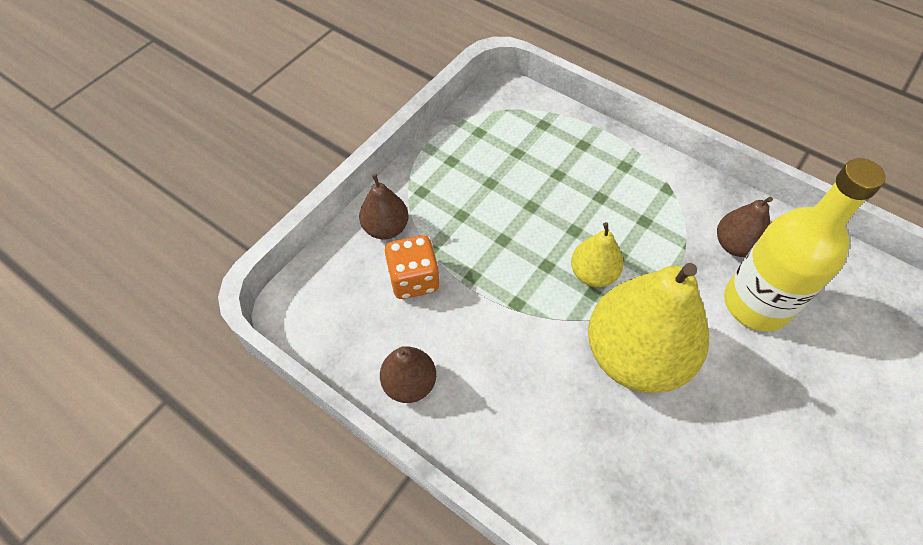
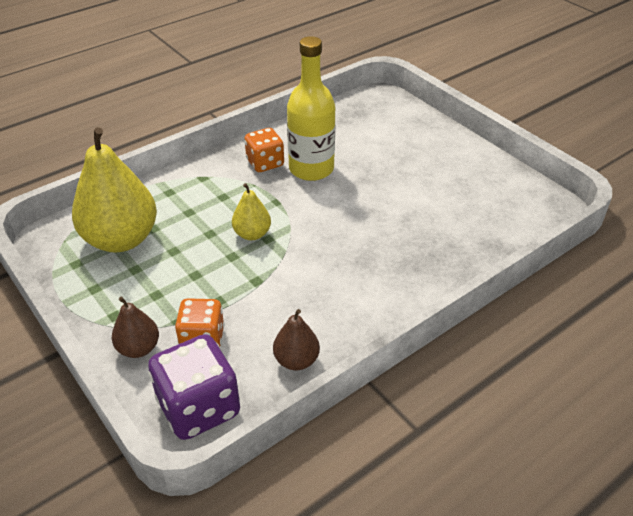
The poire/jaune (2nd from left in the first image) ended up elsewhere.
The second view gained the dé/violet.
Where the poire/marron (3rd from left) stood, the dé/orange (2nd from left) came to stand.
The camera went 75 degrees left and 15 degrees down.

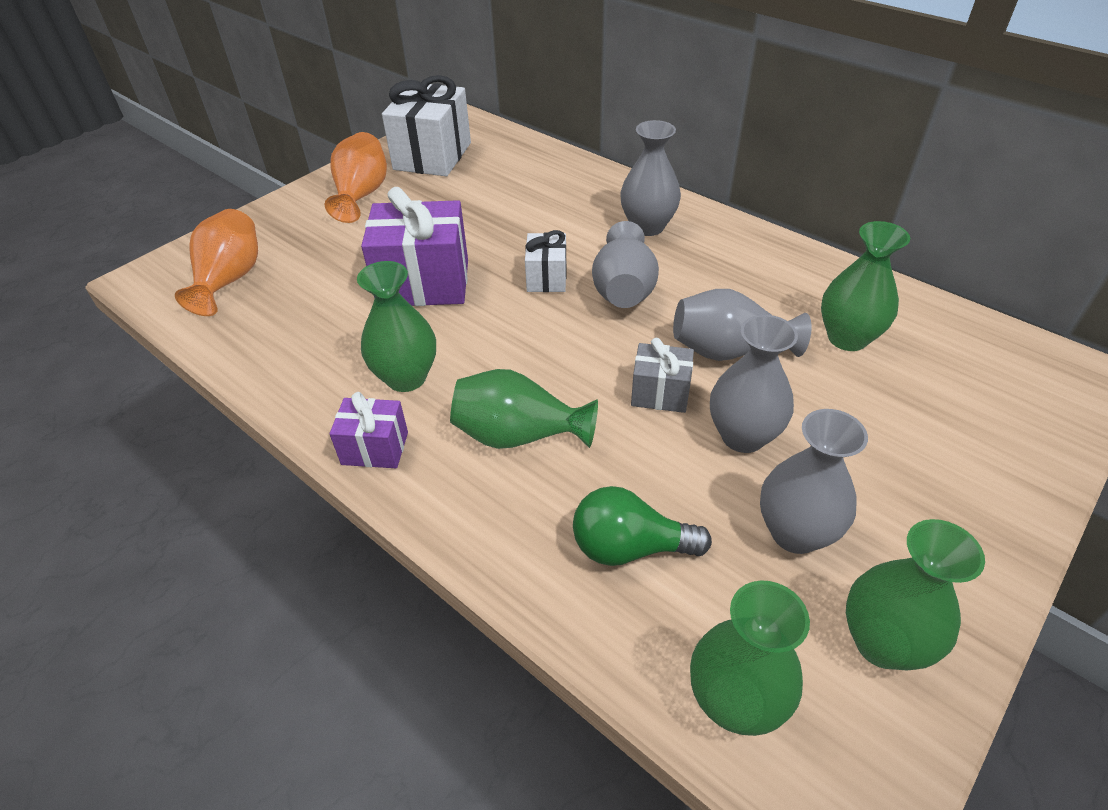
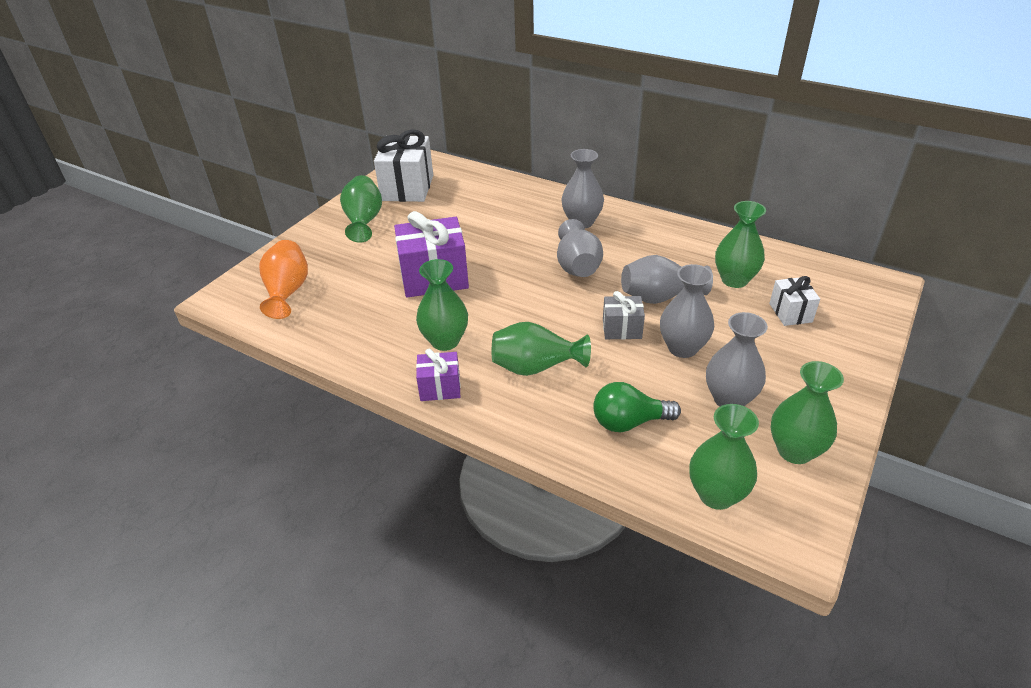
What was the vase/orange (2nd from left) turned into the vase/vert (1st from left).
The cadeau/blanc (2nd from left) ended up elsewhere.
The camera went 10 degrees left and 5 degrees down.

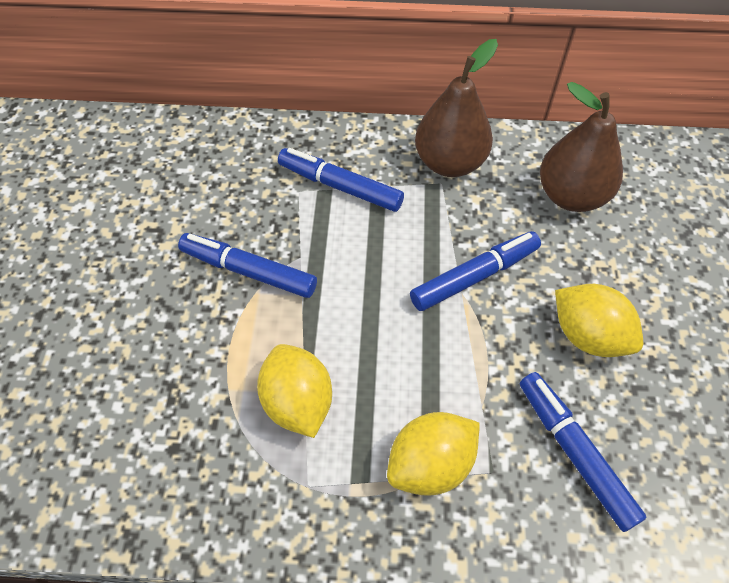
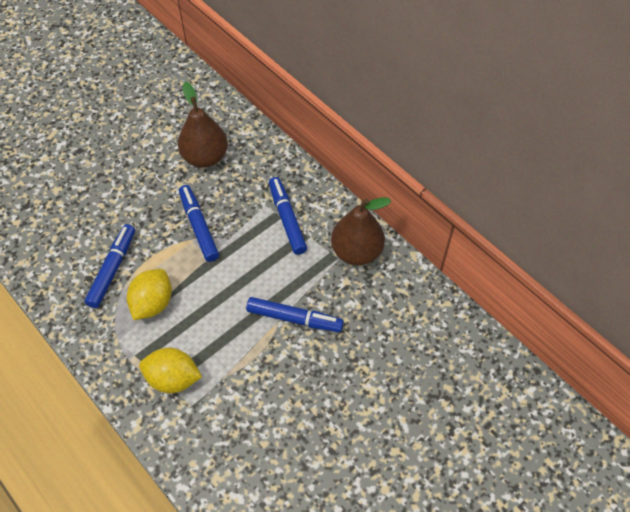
The feutre/bleu (4th from left in the first image) ended up elsewhere.
The poire/marron (2nd from left in the first image) ended up elsewhere.
The second view lost the citron/jaune (3rd from left).
The camera went 45 degrees right and 0 degrees up.

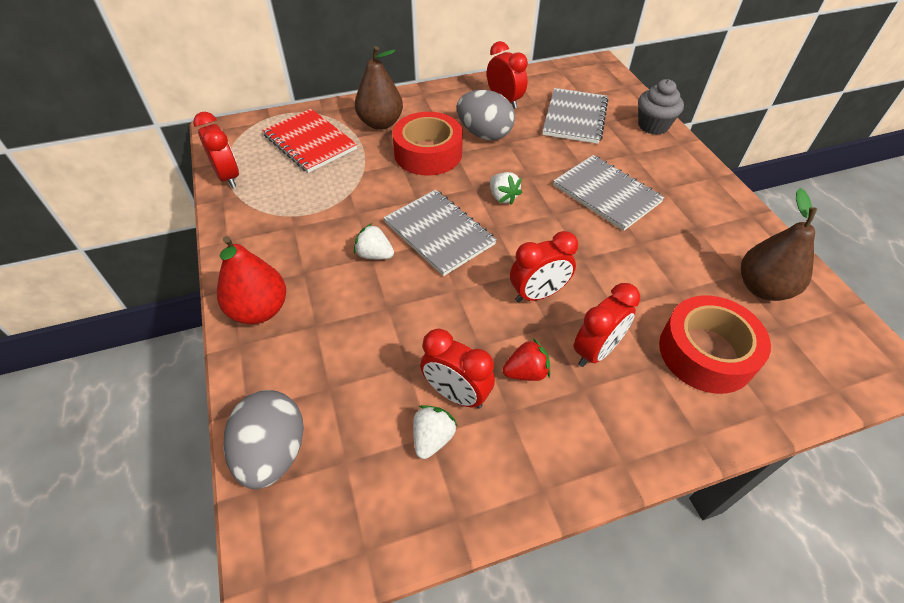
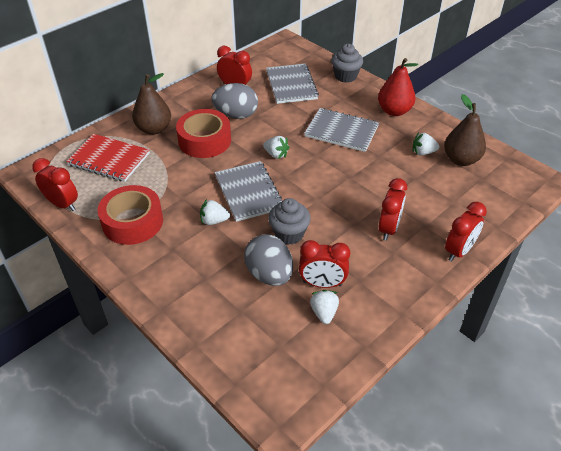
The ruban adhésif/rouge (2nd from left in the first image) ended up elsewhere.
The carnet/gris (1st from left) ended up facing another way, 45 degrees clockwise from before.
The œuf/gris (1st from left in the first image) ended up elsewhere.
The second view gained the muffin/gris (1st from left).
The poire/rouge ended up elsewhere.
The second view gained the fraise/blanc (4th from left).
The réveil/rouge (4th from left in the first image) ended up elsewhere.
The second view lost the fraise/rouge.
The camera went 25 degrees left and 5 degrees down.

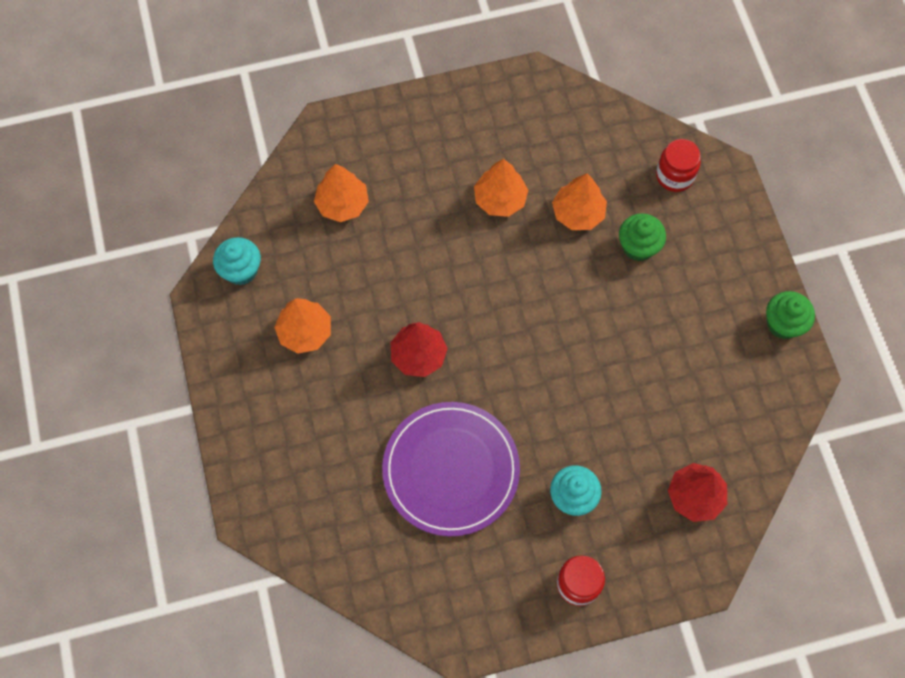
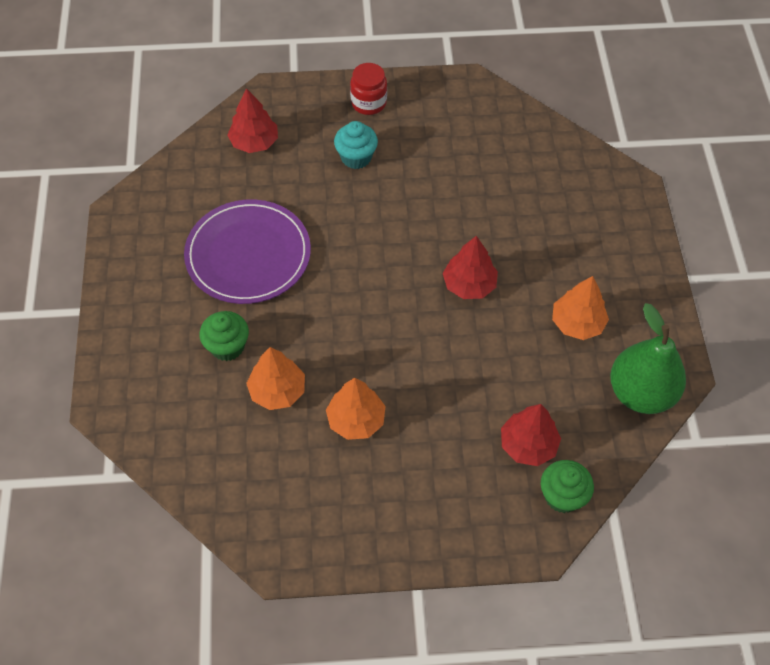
The assiette/violet ended up elsewhere.
What was the arbre/orange (2nd from left) turned into the arbre/rouge (3rd from left).
The muffin/vert (2nd from left) ended up elsewhere.
Where the muffin/turquoise (1st from left) stood, the poire/vert came to stand.
The second view lost the bocal/rouge (2nd from left).
The camera went 170 degrees left and 10 degrees down.

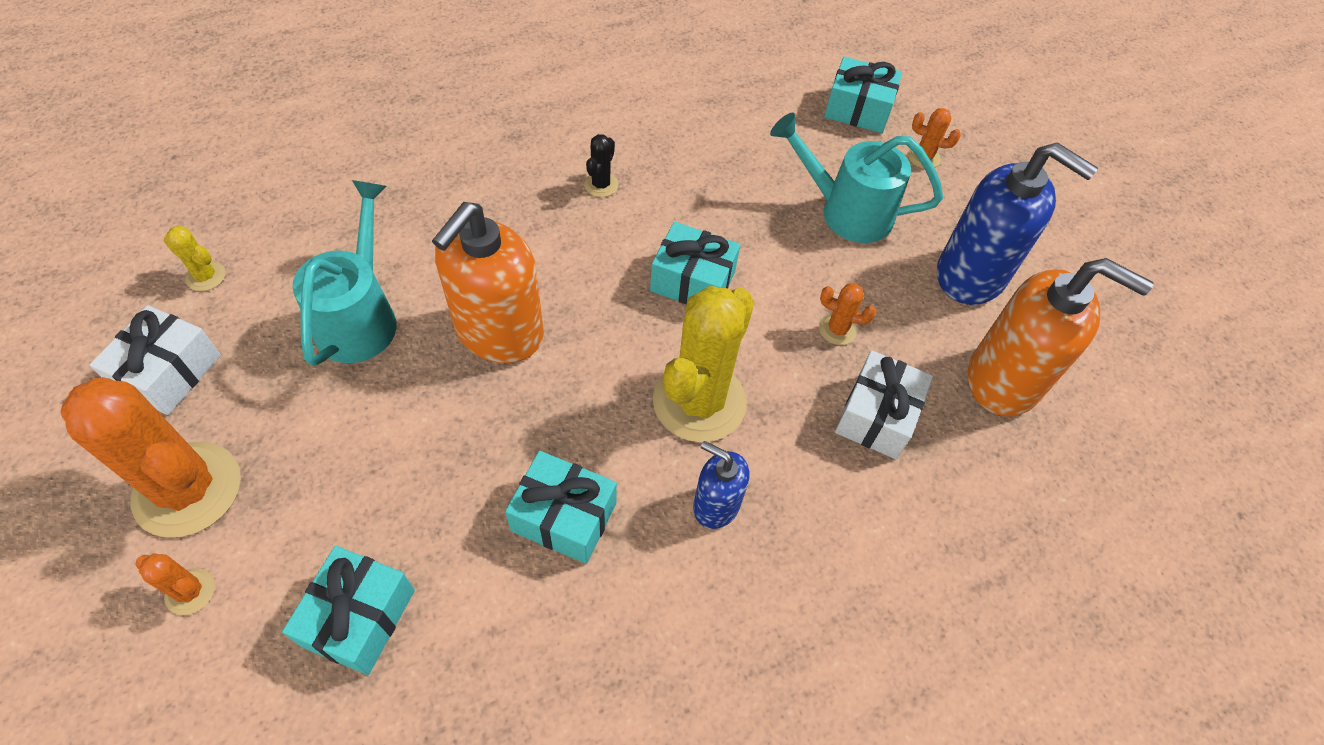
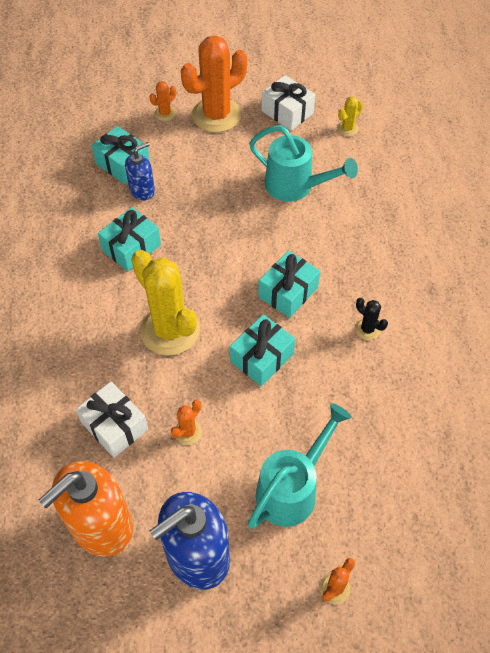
The distributeur de savon/bleu (1st from left) ended up elsewhere.
The cadeau/turquoise (4th from left) ended up elsewhere.
The second view lost the distributeur de savon/orange (1st from left).
The camera went 115 degrees right and 0 degrees up.

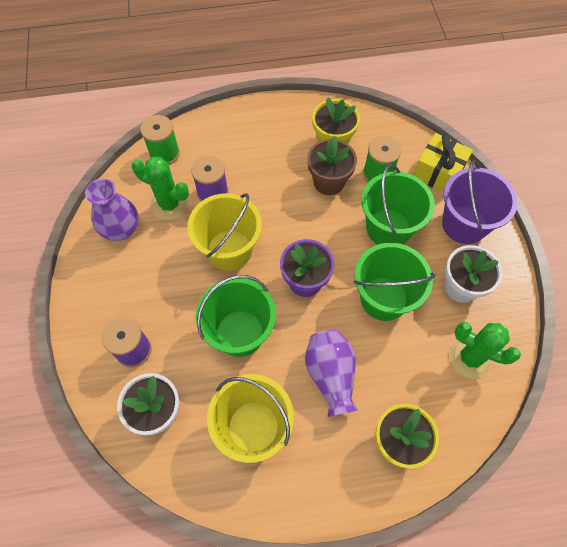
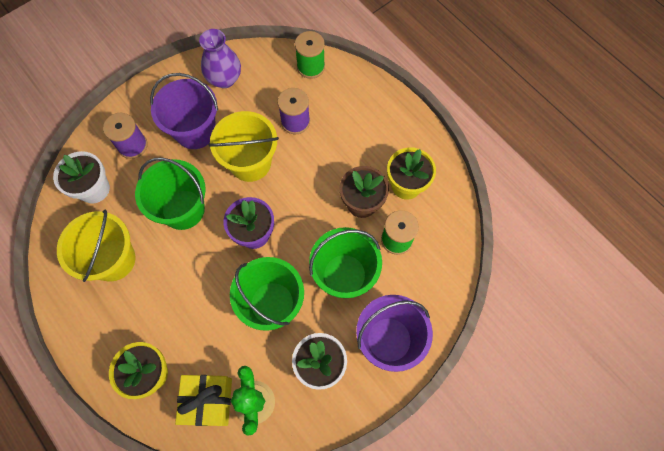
The second view gained the seau/violet (1st from left).
The cadeau/jaune ended up elsewhere.
The second view lost the cactus/vert (1st from left).
The second view lost the vase/violet (2nd from left).
The camera went 60 degrees right and 5 degrees up.

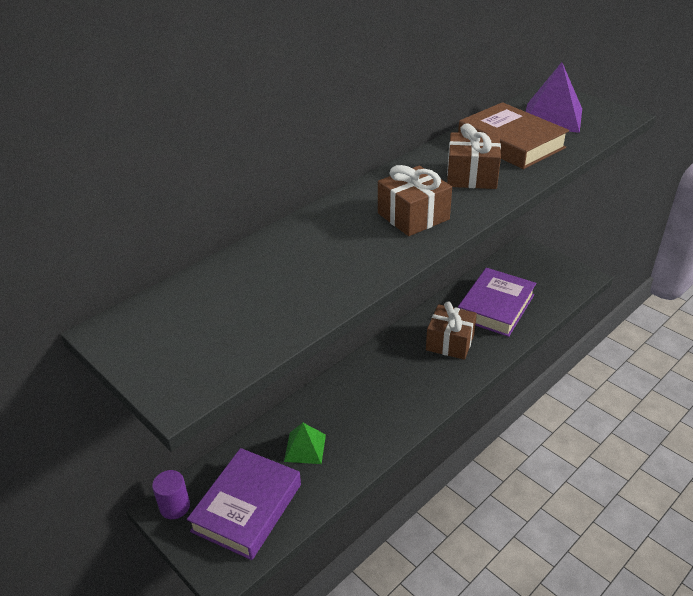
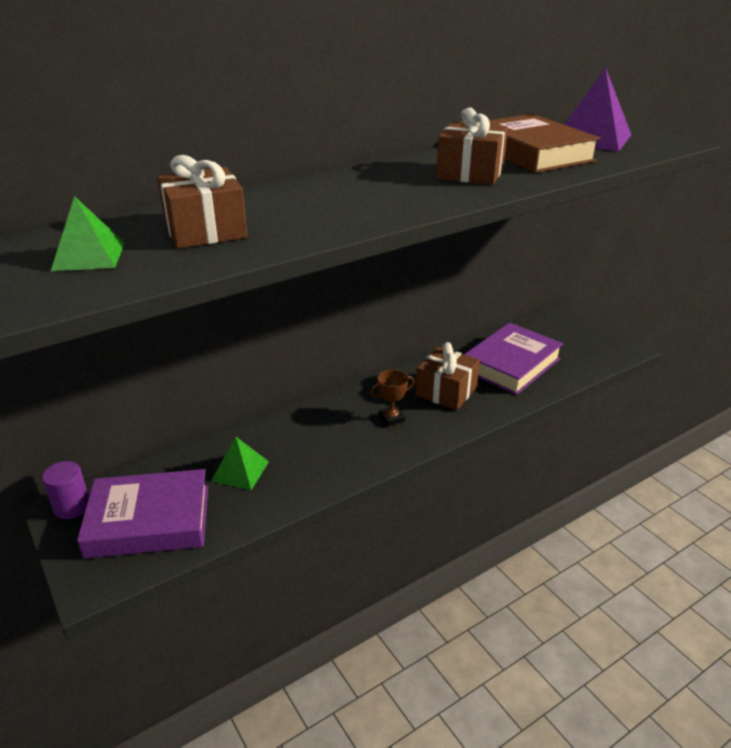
The second view gained the pyramide/vert (1st from left).
The livre/violet (1st from left) ended up facing another way, 45 degrees clockwise from before.
The cadeau/marron (1st from left) ended up elsewhere.
The second view gained the trophée/marron.
The camera went 10 degrees right and 5 degrees down.

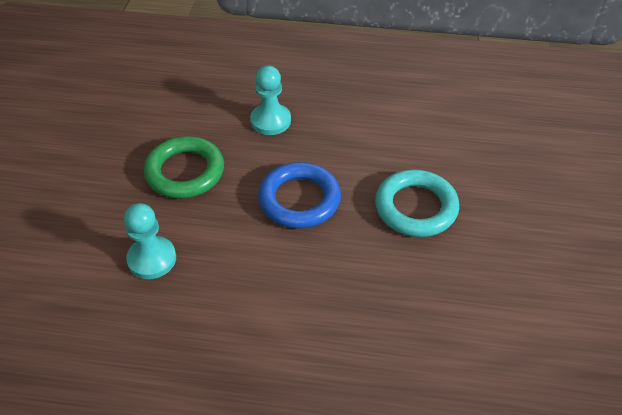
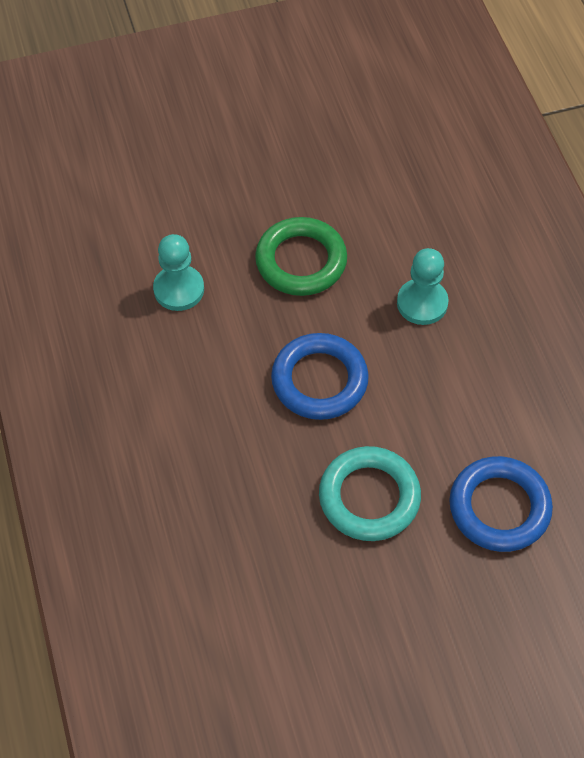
The second view gained the anneau/bleu (2nd from left).
The camera went 65 degrees right and 10 degrees up.

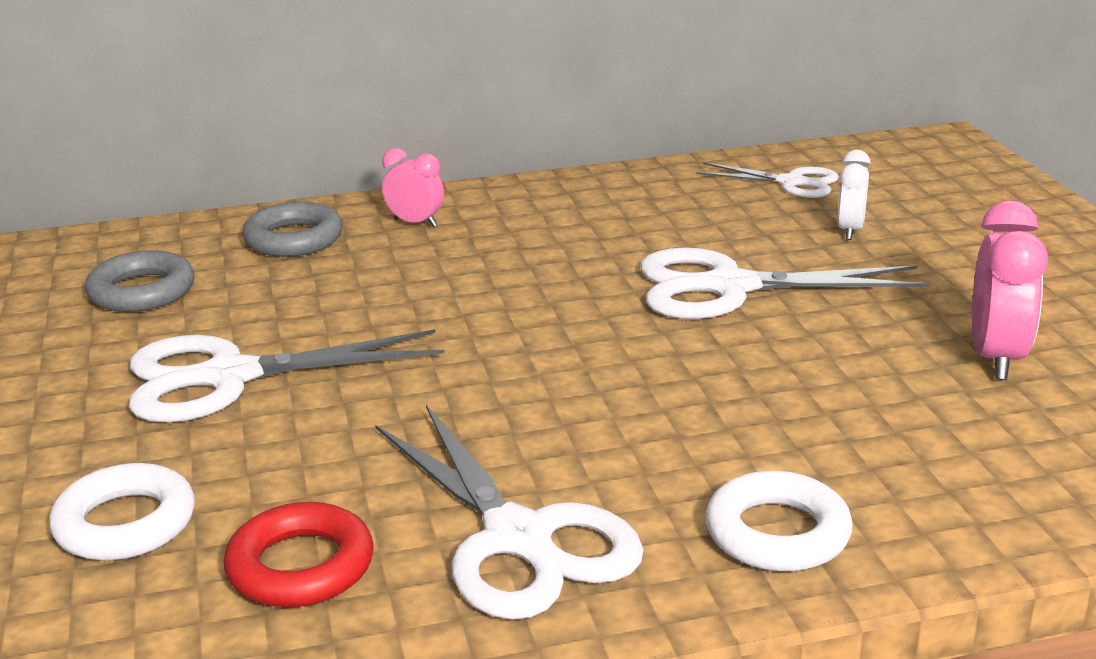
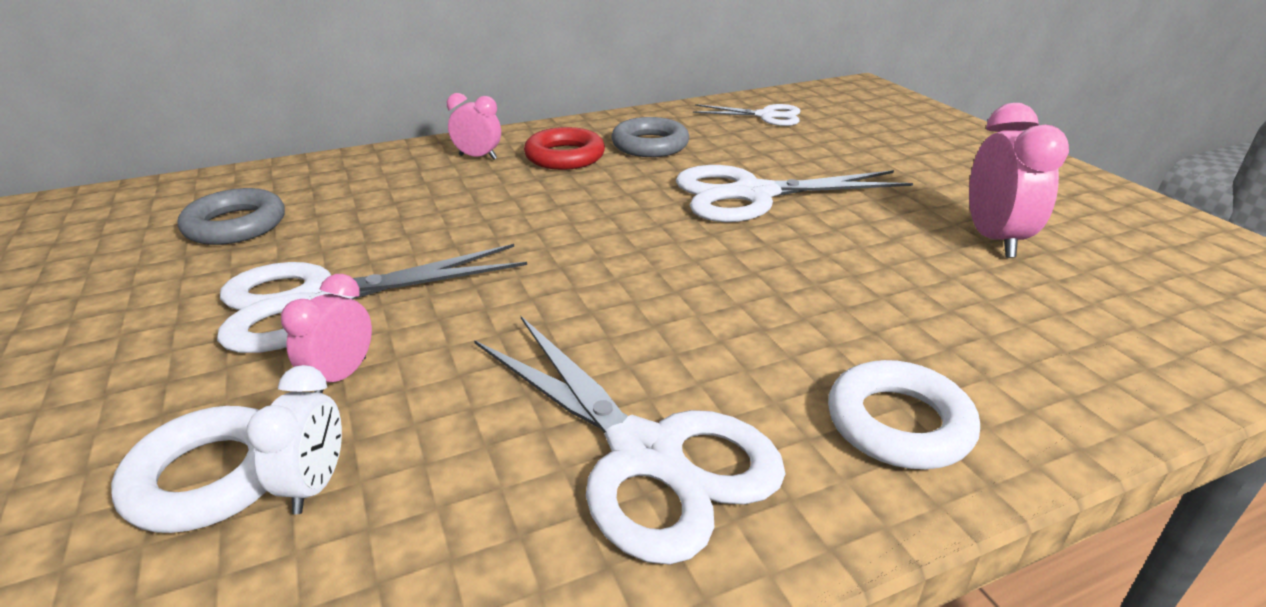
The réveil/blanc ended up elsewhere.
The second view gained the réveil/rose (1st from left).
The anneau/rouge ended up elsewhere.
The anneau/gris (2nd from left) ended up elsewhere.
The camera went 10 degrees left and 5 degrees up.

